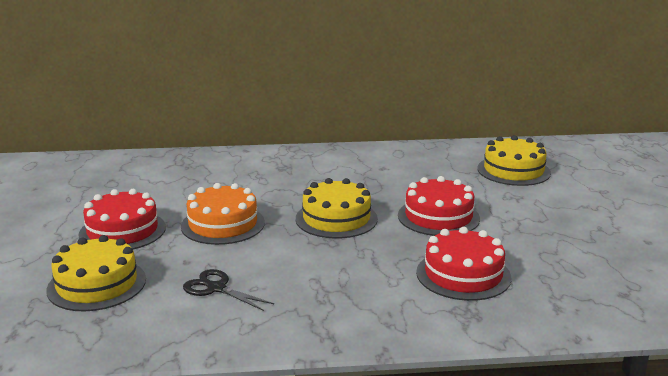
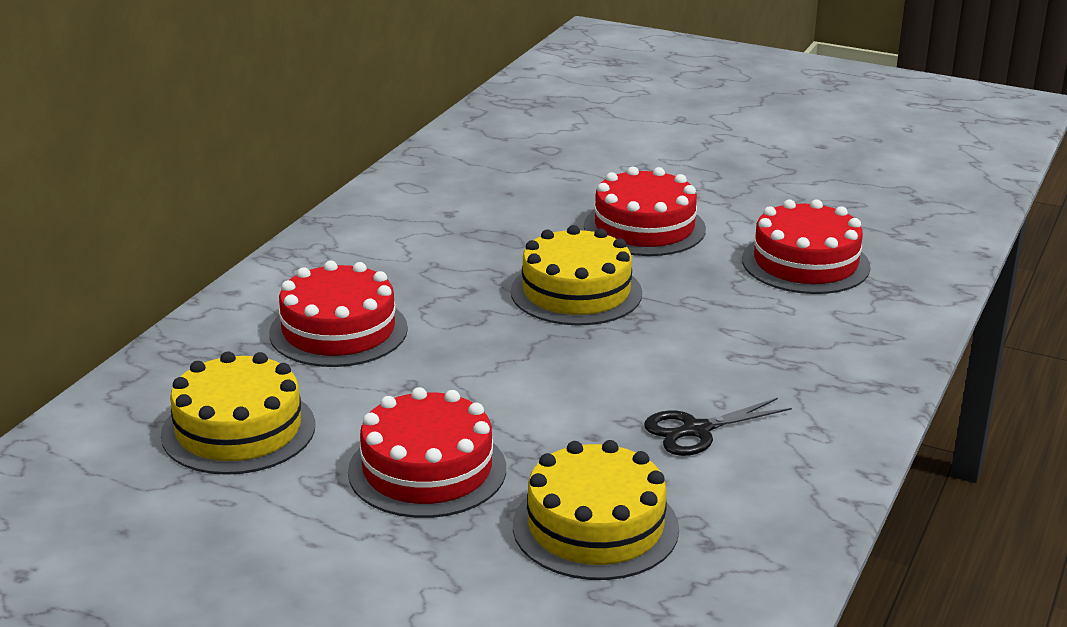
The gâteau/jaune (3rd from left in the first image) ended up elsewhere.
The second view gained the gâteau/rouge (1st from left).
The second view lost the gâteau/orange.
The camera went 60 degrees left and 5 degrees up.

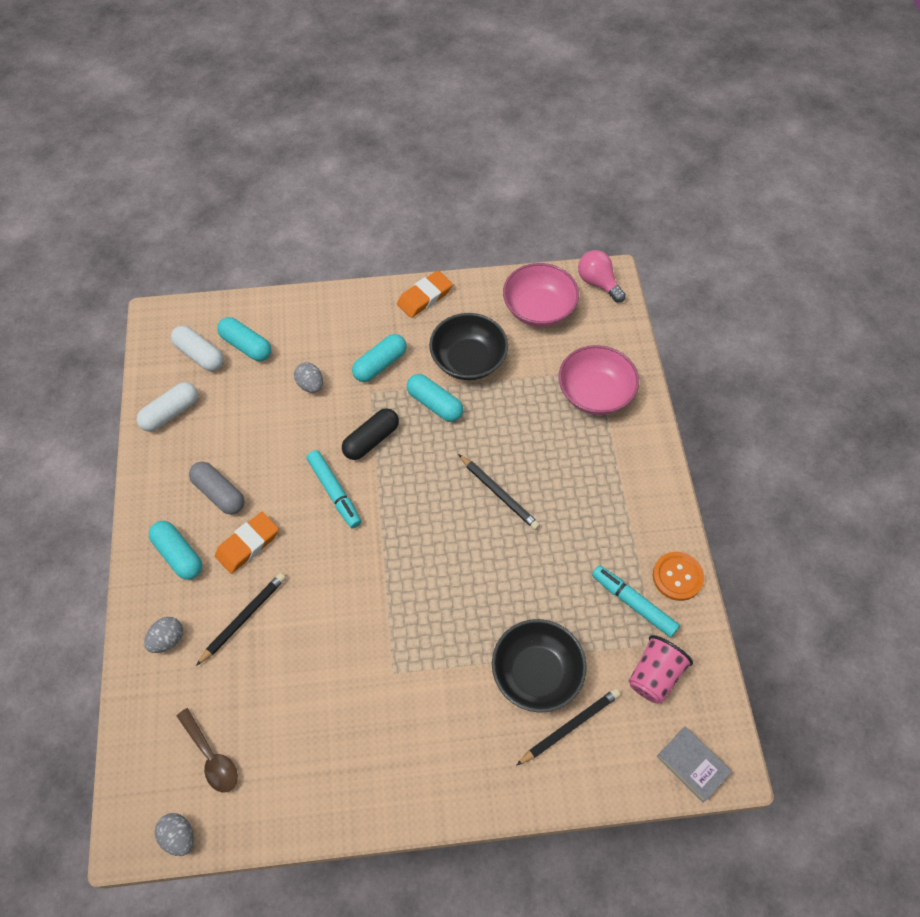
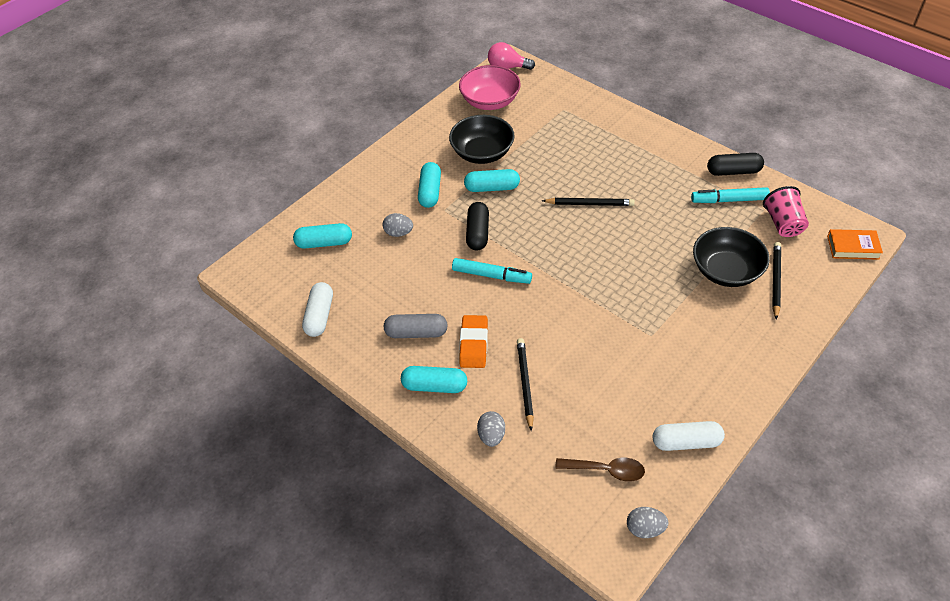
The gélule/blanc (2nd from left) ended up elsewhere.
Where the bouton/orange stood, the gélule/noir (2nd from left) came to stand.
What was the livre/gris turned into the livre/orange.
The second view lost the gomme/orange (2nd from left).
The second view lost the bol/rose (2nd from left).
The camera went 40 degrees left and 10 degrees down.

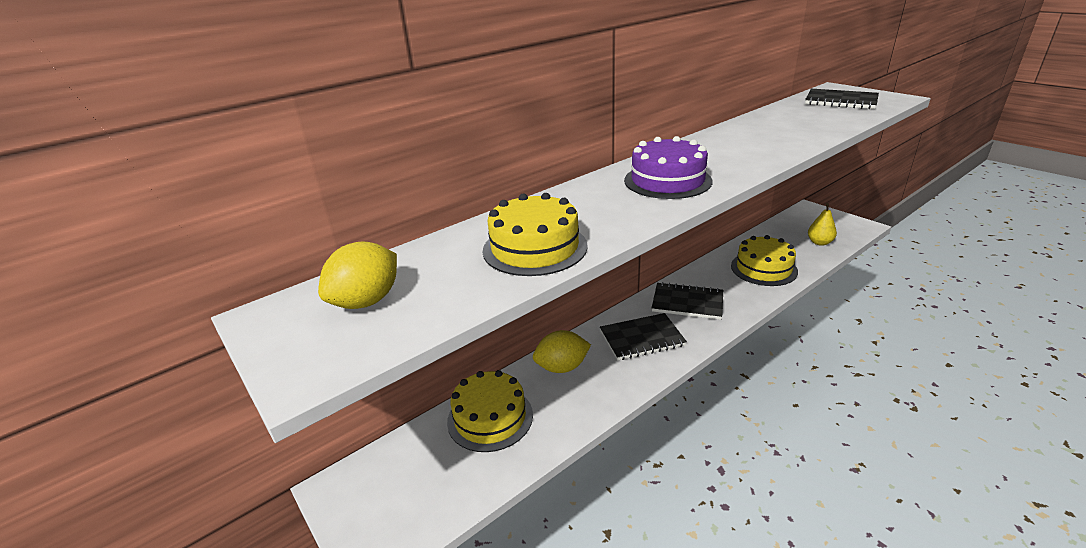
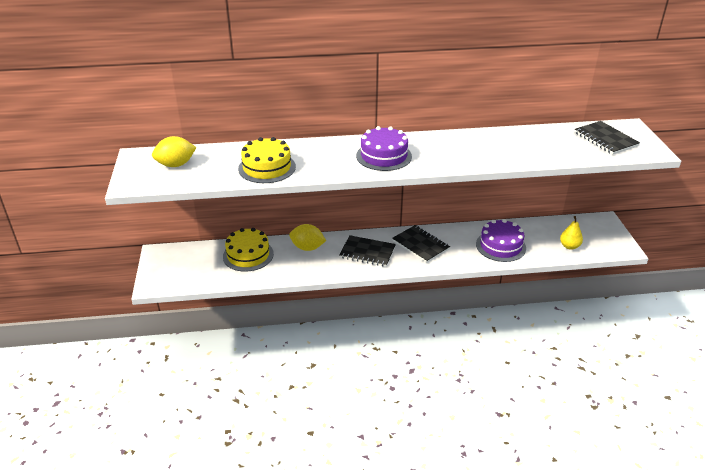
What was the gâteau/jaune (3rd from left) turned into the gâteau/violet (2nd from left).
The camera went 30 degrees right and 5 degrees up.

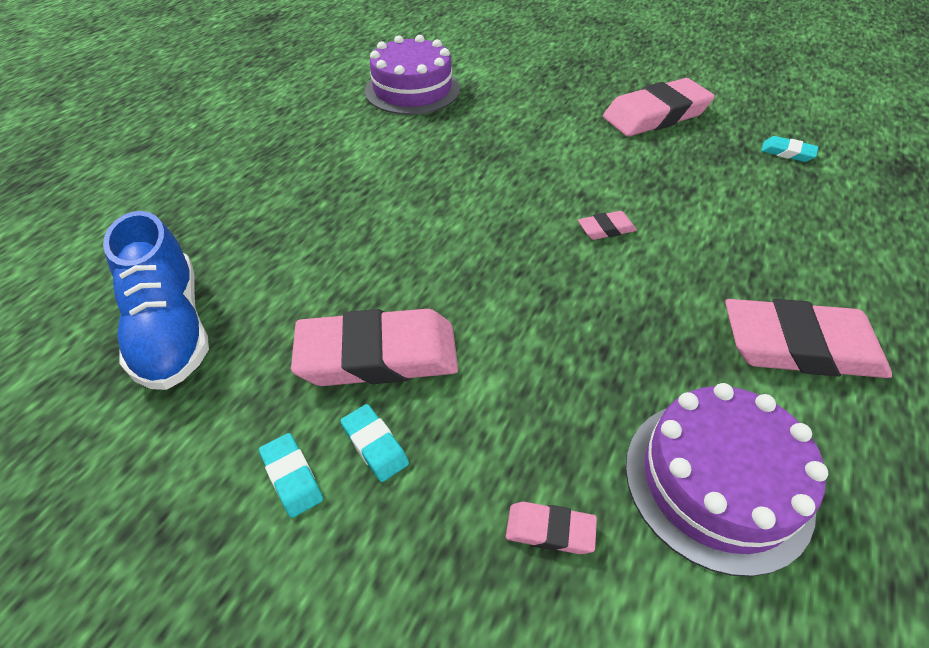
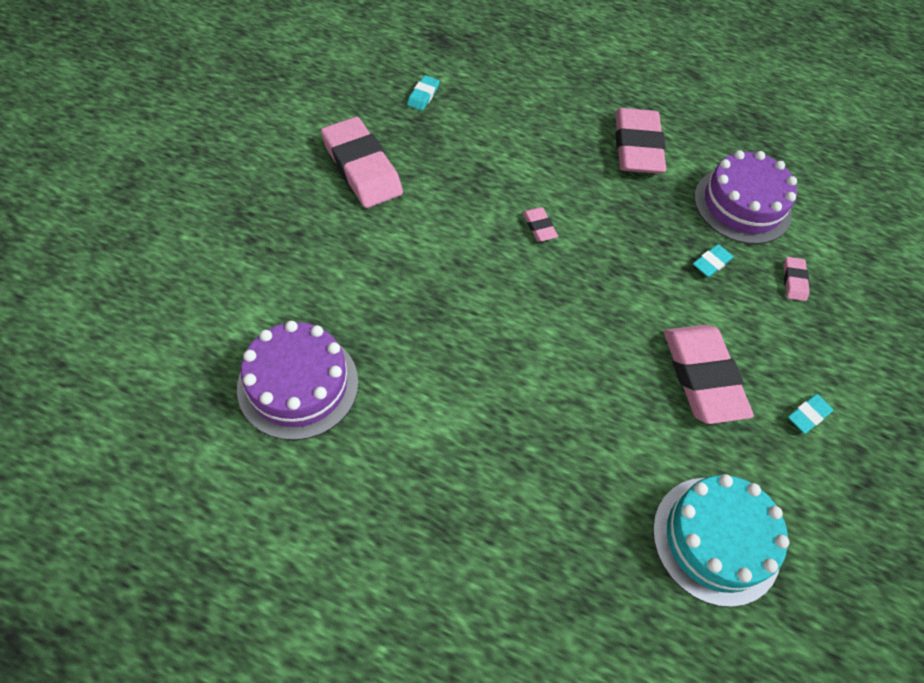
Where the chaussure/bleu stood, the gâteau/turquoise came to stand.
The gomme/turquoise (2nd from left) ended up elsewhere.
The camera went 100 degrees left and 10 degrees up.

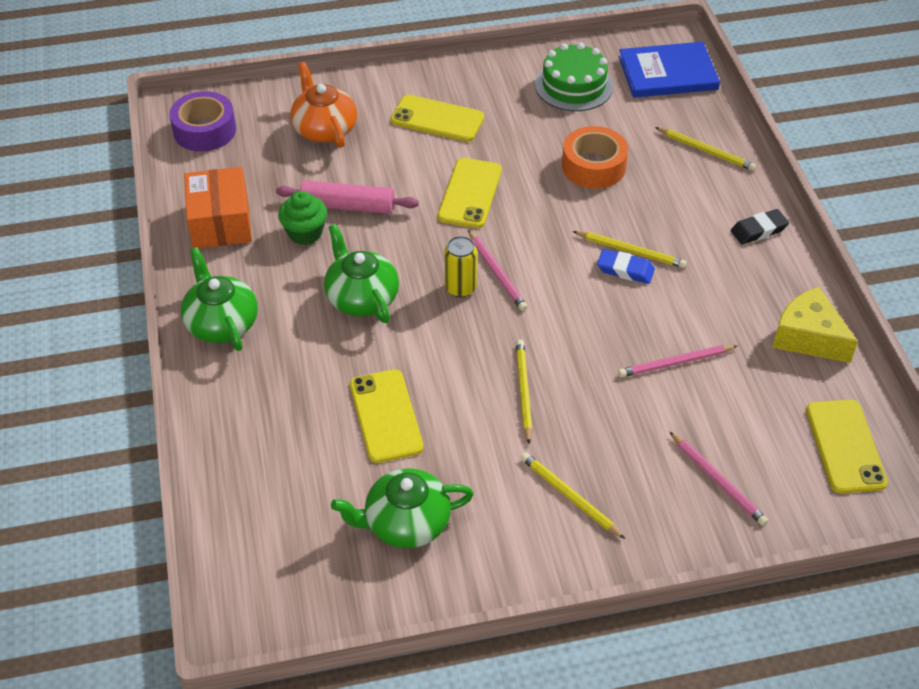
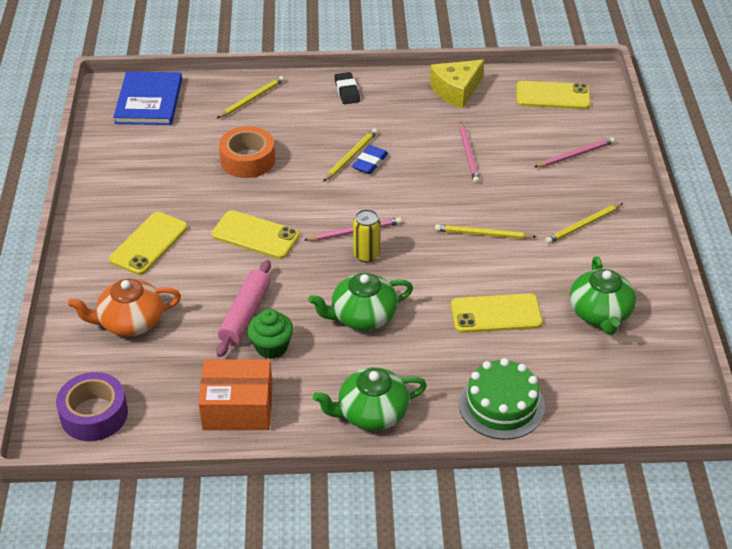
The gâteau/vert ended up elsewhere.
The camera went 80 degrees left and 5 degrees down.

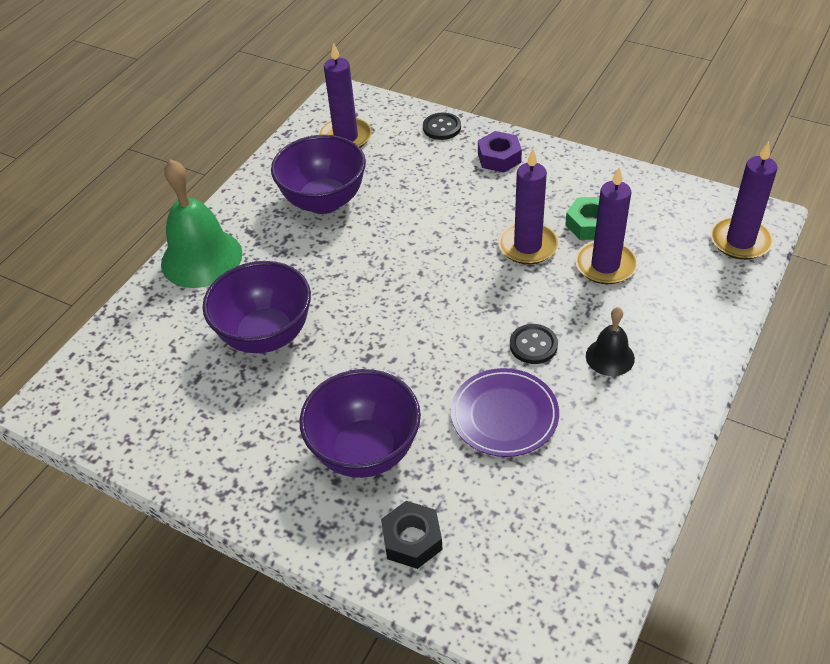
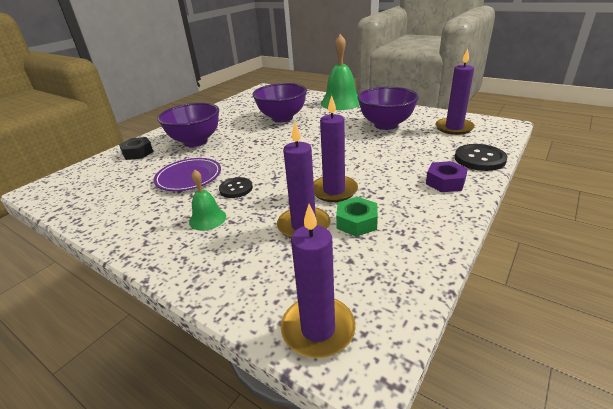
What was the cloche/noir turned into the cloche/vert (1st from left).
The size of the bouton/noir (1st from left in the first image) changed by a factor of 1.51.
The camera went 95 degrees right and 15 degrees down.

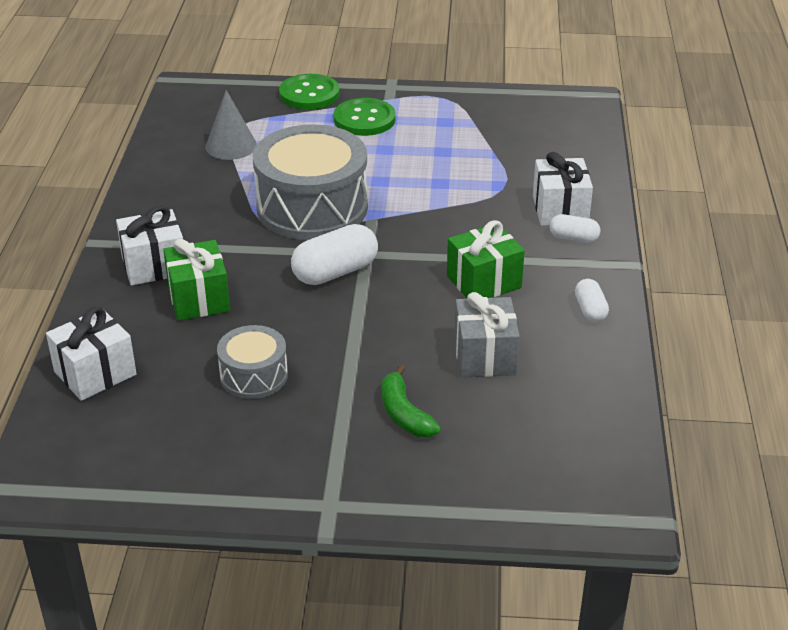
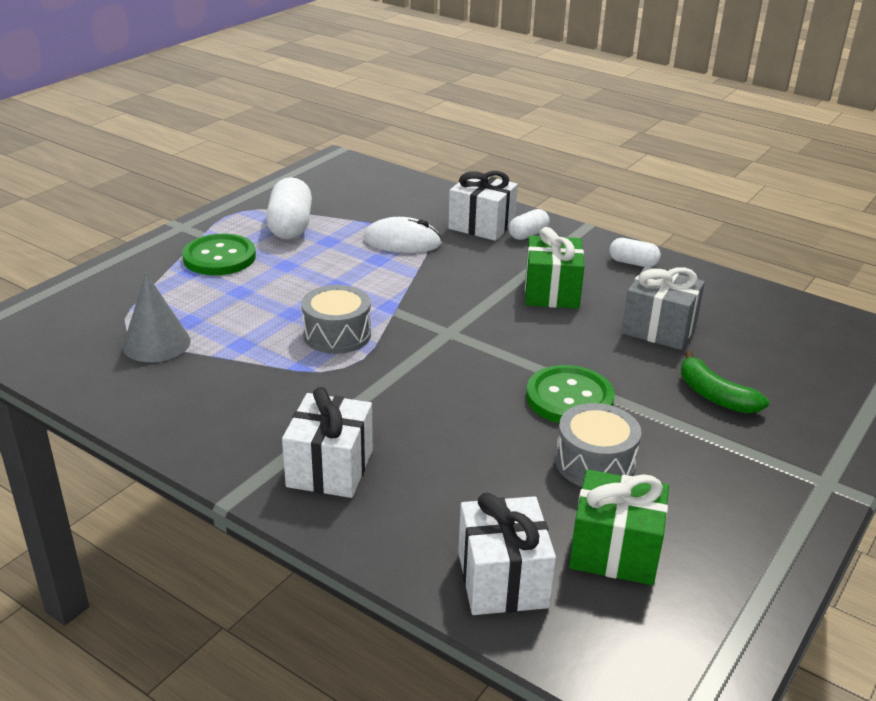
The gélule/blanc (1st from left) ended up elsewhere.
The size of the tambour/gris (2nd from left in the first image) changed by a factor of 0.52.
The second view gained the souris/blanc.
The bouton/vert (1st from left in the first image) ended up elsewhere.
The cadeau/vert (1st from left in the first image) ended up elsewhere.
The banane/vert ended up facing another way, 45 degrees clockwise from before.
The camera went 60 degrees left and 5 degrees down.

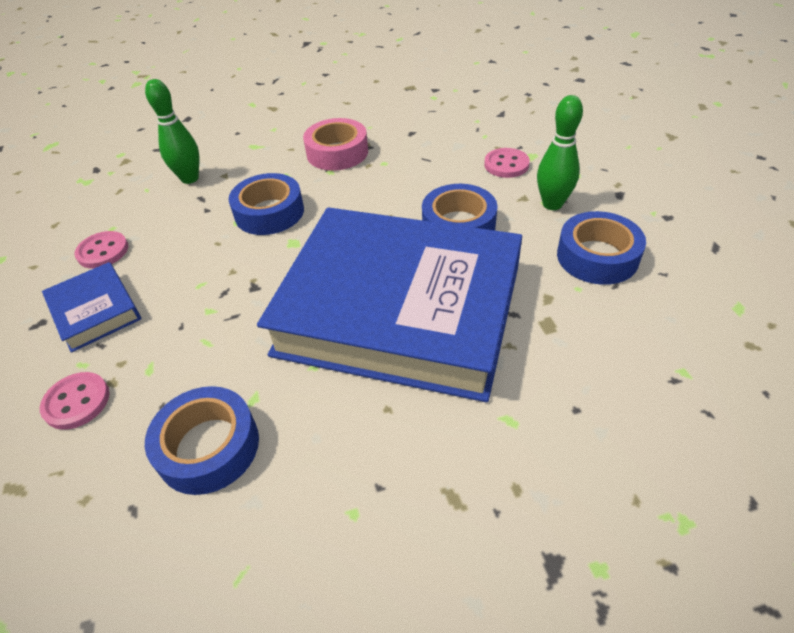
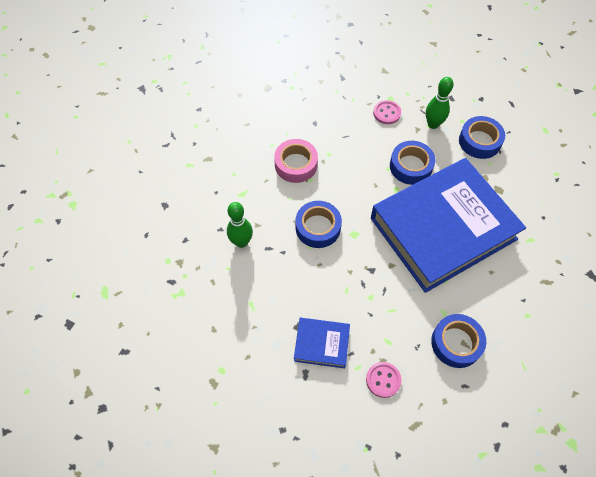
The second view lost the bouton/rose (2nd from left).
The camera went 50 degrees left and 15 degrees up.

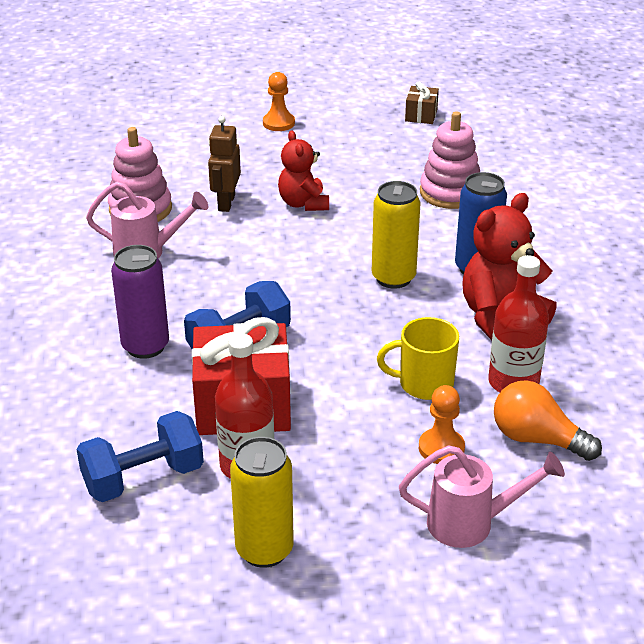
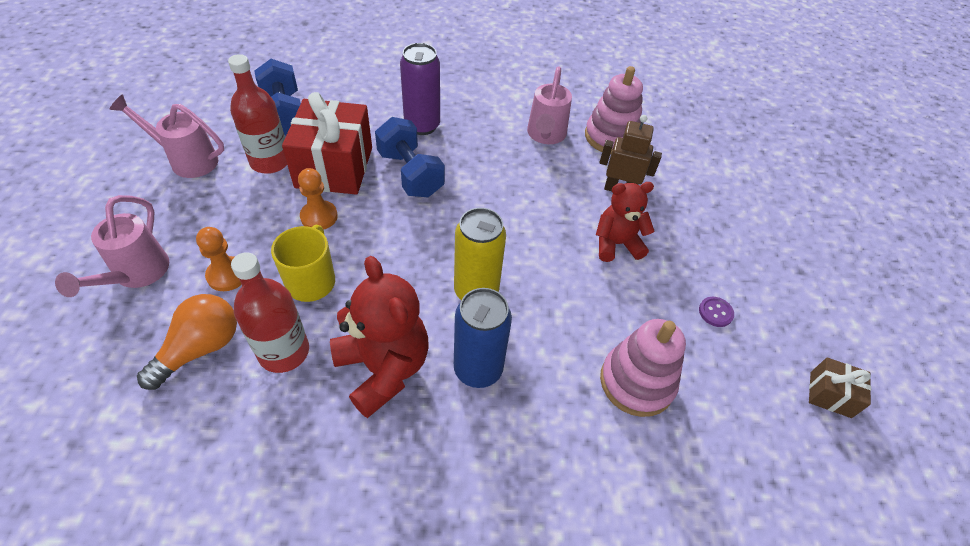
Where the canette/jaune (1st from left) stood, the arrosoir/rose (2nd from left) came to stand.
The pion/orange (1st from left in the first image) ended up elsewhere.
The second view gained the bouton/violet.
The camera went 95 degrees right and 15 degrees up.

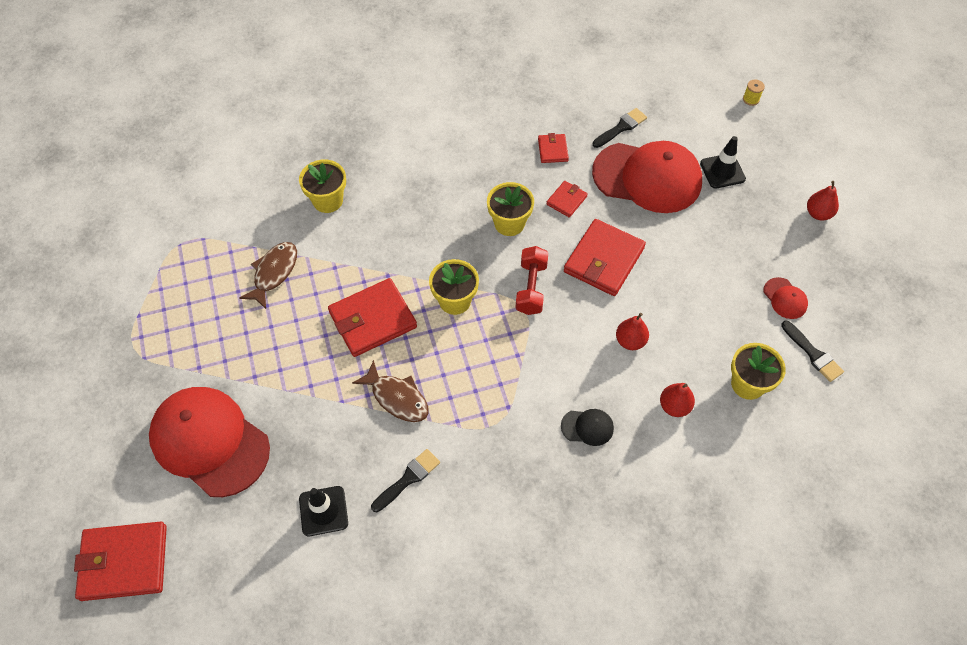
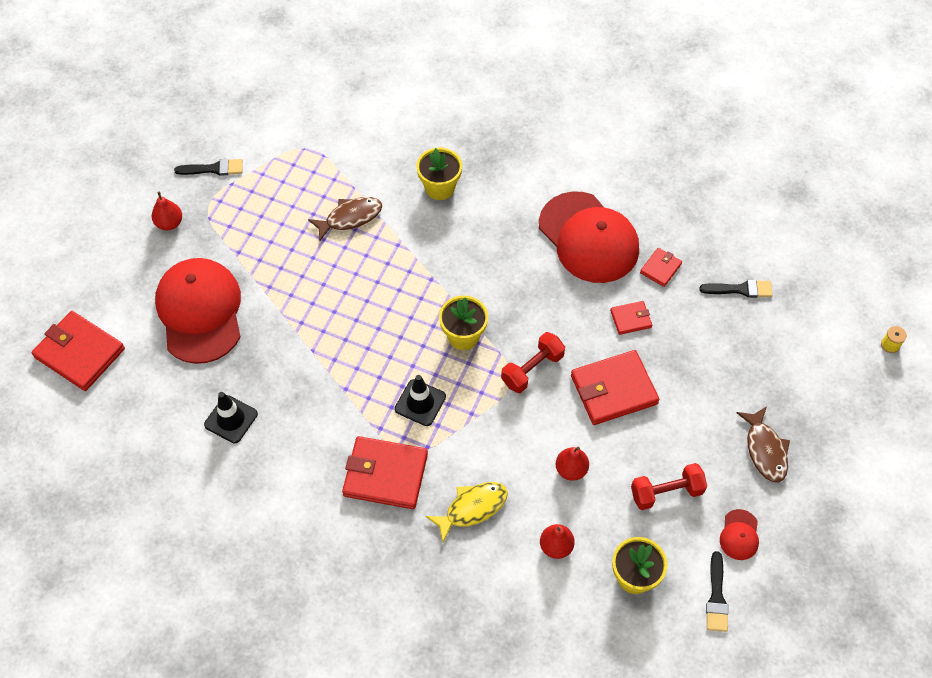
The poire/rouge (3rd from left in the first image) ended up elsewhere.
The pinceau/noir (1st from left) ended up elsewhere.
The portefeuille/rouge (2nd from left) ended up elsewhere.
The cône de chantier/noir (2nd from left) ended up elsewhere.
Where the casquette/noir stood, the poisson/jaune came to stand.
The casquette/rouge (2nd from left) ended up elsewhere.
The second view gained the haltère/rouge (2nd from left).
The poisson/marron (2nd from left) ended up elsewhere.
The second view lost the pot de fleurs/jaune (3rd from left).
The camera went 40 degrees right and 0 degrees up.

